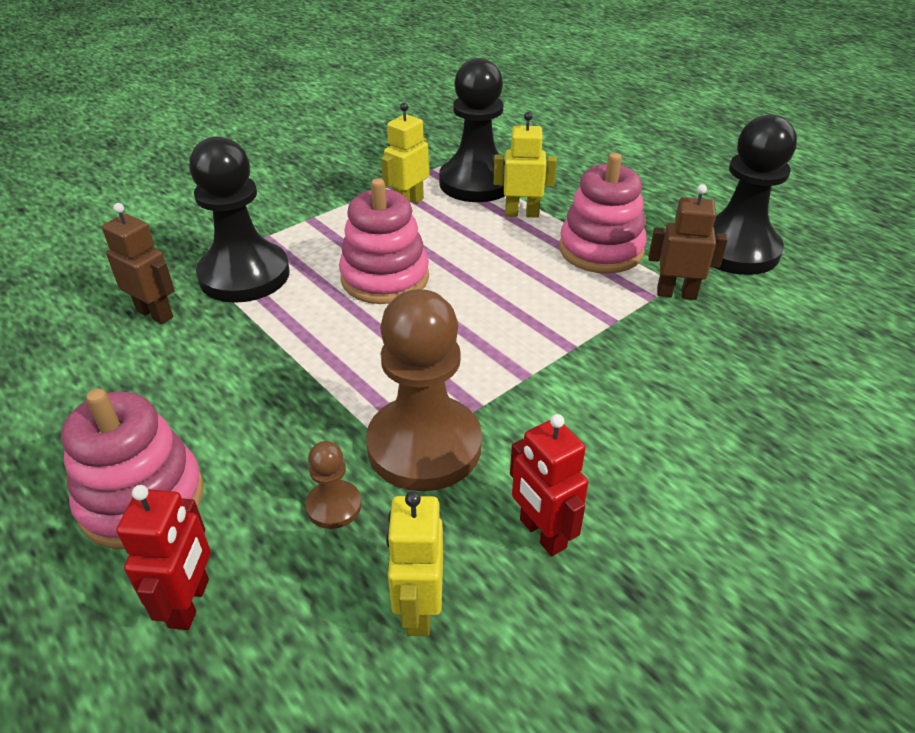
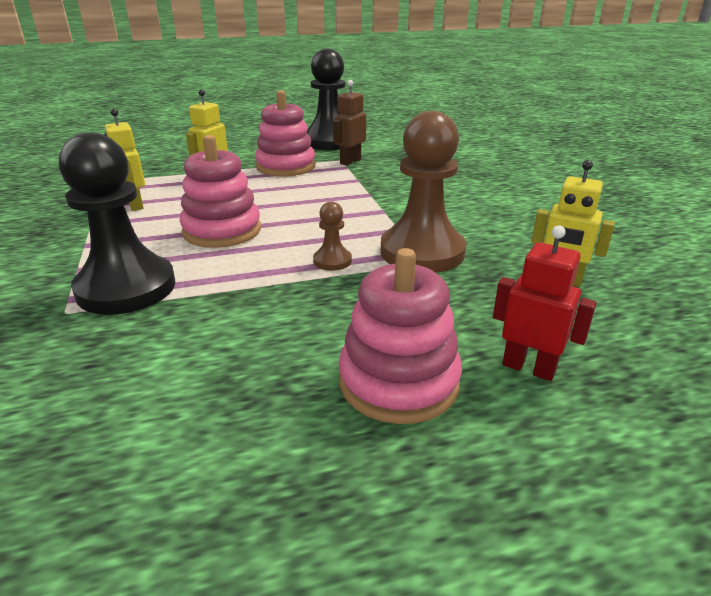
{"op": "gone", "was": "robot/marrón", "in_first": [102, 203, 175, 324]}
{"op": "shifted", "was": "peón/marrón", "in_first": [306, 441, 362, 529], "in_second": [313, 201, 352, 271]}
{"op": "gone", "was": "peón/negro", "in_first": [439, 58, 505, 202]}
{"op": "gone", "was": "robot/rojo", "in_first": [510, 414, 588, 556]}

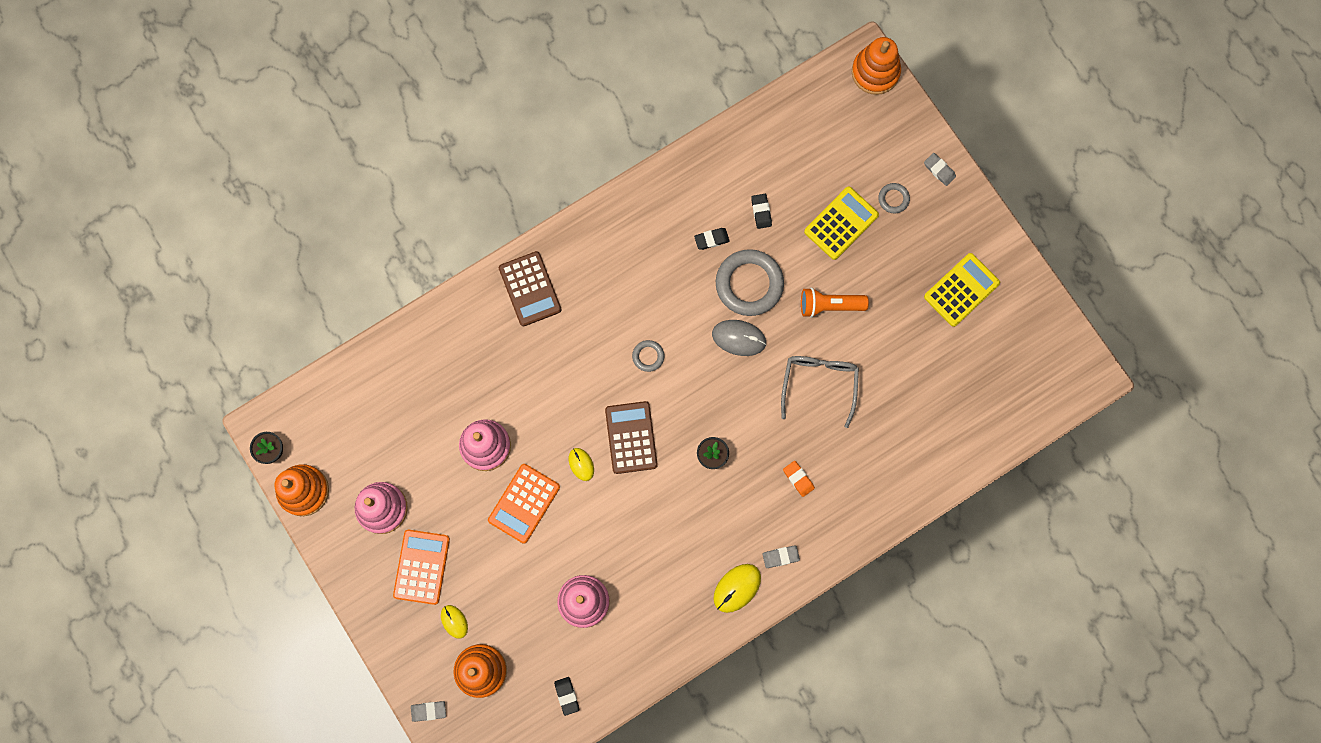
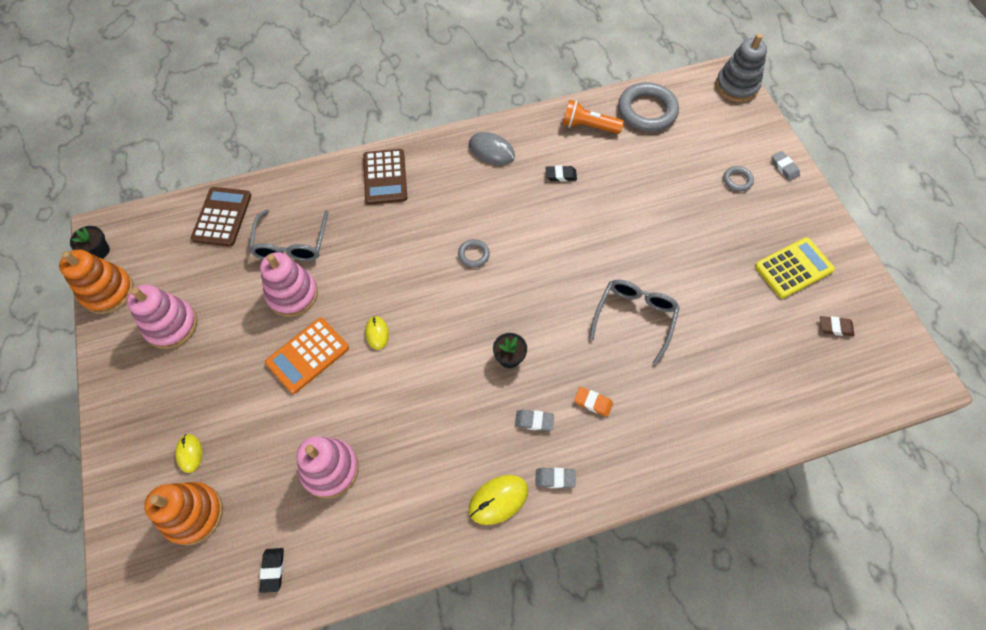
{"op": "gone", "was": "calculadora/naranja", "in_first": [393, 530, 450, 605]}
{"op": "shifted", "was": "goma de borrar/gris", "in_first": [411, 701, 446, 722], "in_second": [515, 410, 554, 431]}
{"op": "shifted", "was": "calculadora/marrón", "in_first": [605, 401, 658, 474], "in_second": [191, 187, 251, 247]}
{"op": "shifted", "was": "ratón/gris", "in_first": [712, 320, 767, 356], "in_second": [469, 132, 515, 165]}
{"op": "shifted", "was": "anillo/gris", "in_first": [716, 249, 784, 316], "in_second": [618, 82, 679, 132]}
{"op": "gone", "was": "goma de borrar/negro", "in_first": [751, 194, 772, 229]}
{"op": "rotated", "was": "goma de borrar/naranja", "in_first": [783, 461, 815, 497], "in_second": [574, 387, 613, 417], "clockwise": -45}
{"op": "shifted", "was": "lámpara de mano/naranja", "in_first": [801, 287, 869, 318], "in_second": [562, 100, 624, 134]}
{"op": "gone", "was": "calculadora/amarillo", "in_first": [804, 186, 879, 260]}
{"op": "repainted", "was": "juguete apilable/naranja", "now": "juguete apilable/gris", "in_first": [852, 37, 901, 95], "in_second": [716, 34, 767, 102]}
{"op": "new", "now": "gafas/gris", "in_second": [249, 209, 329, 261]}
{"op": "new", "now": "goma de borrar/marrón", "in_second": [820, 316, 854, 336]}

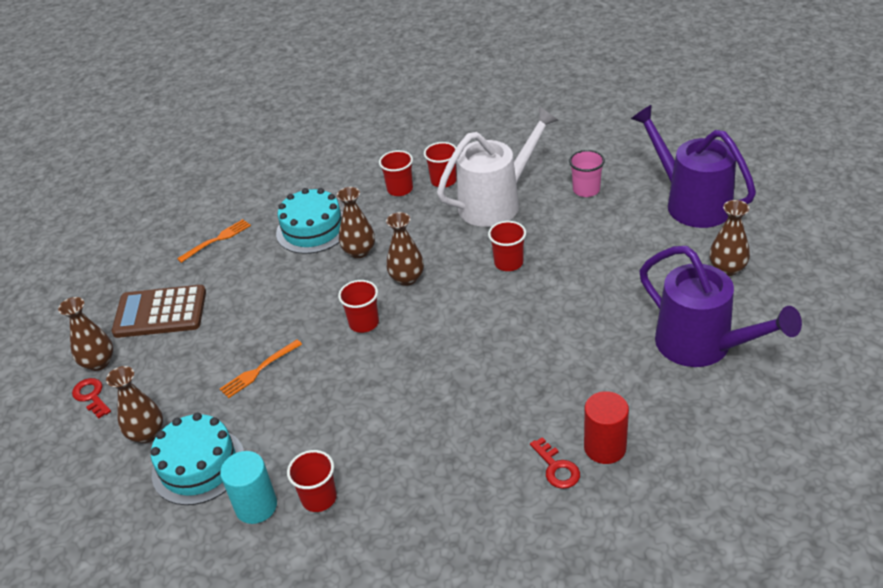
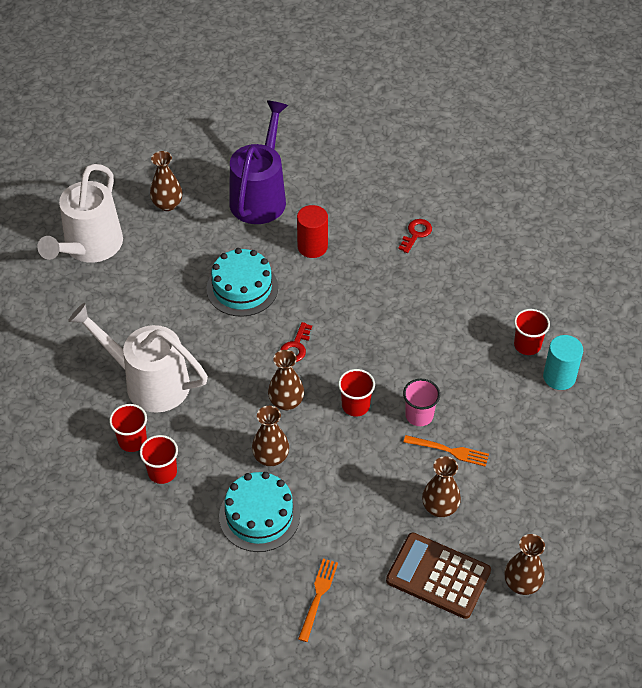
{"op": "shifted", "was": "llave/rojo", "in_first": [72, 378, 111, 419], "in_second": [280, 322, 312, 362]}
{"op": "shifted", "was": "florero/marrón", "in_first": [106, 366, 163, 443], "in_second": [422, 456, 461, 517]}
{"op": "rotated", "was": "calculadora/marrón", "in_first": [112, 285, 206, 338], "in_second": [386, 533, 491, 619], "clockwise": 150}
{"op": "shifted", "was": "tarta/turquesa", "in_first": [151, 413, 244, 505], "in_second": [206, 248, 278, 317]}
{"op": "rotated", "was": "tenedor/naranja", "in_first": [177, 219, 251, 263], "in_second": [298, 559, 338, 642], "clockwise": 90}
{"op": "gone", "was": "vaso/rojo", "in_first": [488, 221, 526, 271]}
{"op": "shifted", "was": "vaso/rosa", "in_first": [569, 150, 605, 197], "in_second": [403, 379, 440, 426]}
{"op": "shifted", "was": "cilindro/rojo", "in_first": [584, 391, 629, 464], "in_second": [297, 205, 328, 258]}
{"op": "repainted", "was": "regadera/morado", "now": "regadera/blanco", "in_first": [631, 105, 756, 228], "in_second": [37, 164, 123, 263]}

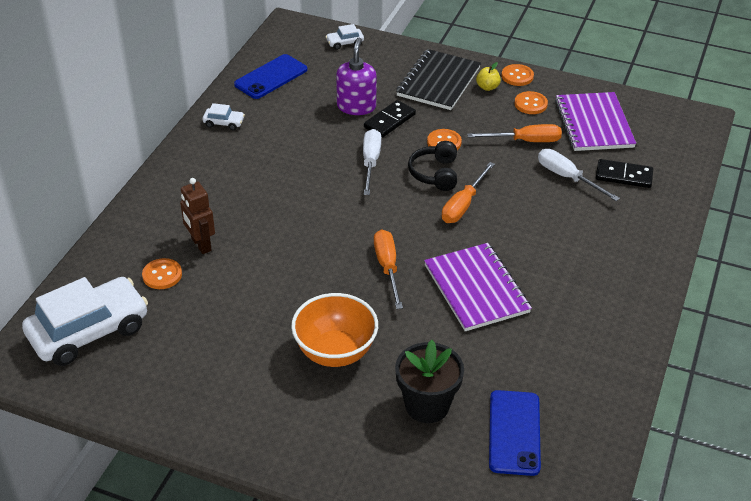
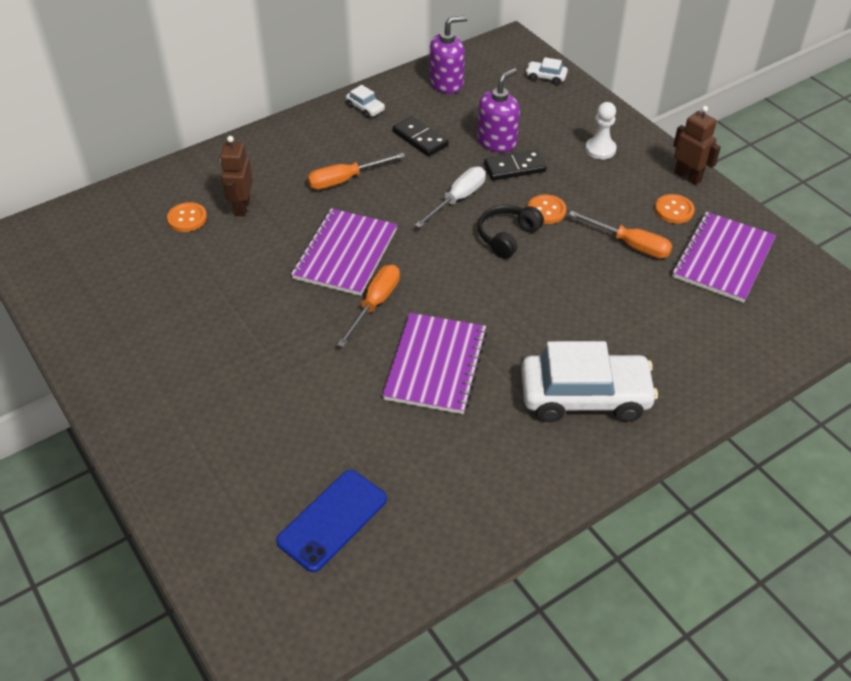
{"op": "shifted", "was": "coche/blanco", "in_first": [22, 277, 148, 366], "in_second": [521, 341, 658, 422]}
{"op": "swapped", "was": "móvil/azul", "now": "dispensador de jabón/morado", "in_first": [234, 54, 307, 99], "in_second": [430, 15, 468, 94]}
{"op": "gone", "was": "cuenco/naranja", "in_first": [291, 293, 378, 367]}
{"op": "gone", "was": "maceta/negro", "in_first": [395, 340, 464, 423]}
{"op": "swapped", "was": "cuaderno/negro", "now": "peón/blanco", "in_first": [396, 49, 481, 110], "in_second": [585, 102, 616, 160]}
{"op": "shifted", "was": "destornillador/naranja", "in_first": [442, 162, 495, 223], "in_second": [307, 153, 405, 189]}
{"op": "gone", "was": "manzana/amarillo", "in_first": [476, 62, 501, 91]}
{"op": "swapped", "was": "botón/naranja", "now": "robot/marrón", "in_first": [502, 64, 534, 86], "in_second": [673, 106, 721, 185]}
{"op": "gone", "was": "destornillador/blanco", "in_first": [538, 149, 620, 201]}
{"op": "shifted", "was": "ficha de dominó/negro", "in_first": [596, 159, 653, 188], "in_second": [392, 116, 449, 157]}
{"op": "new", "now": "cuaderno/morado", "in_second": [291, 208, 397, 296]}

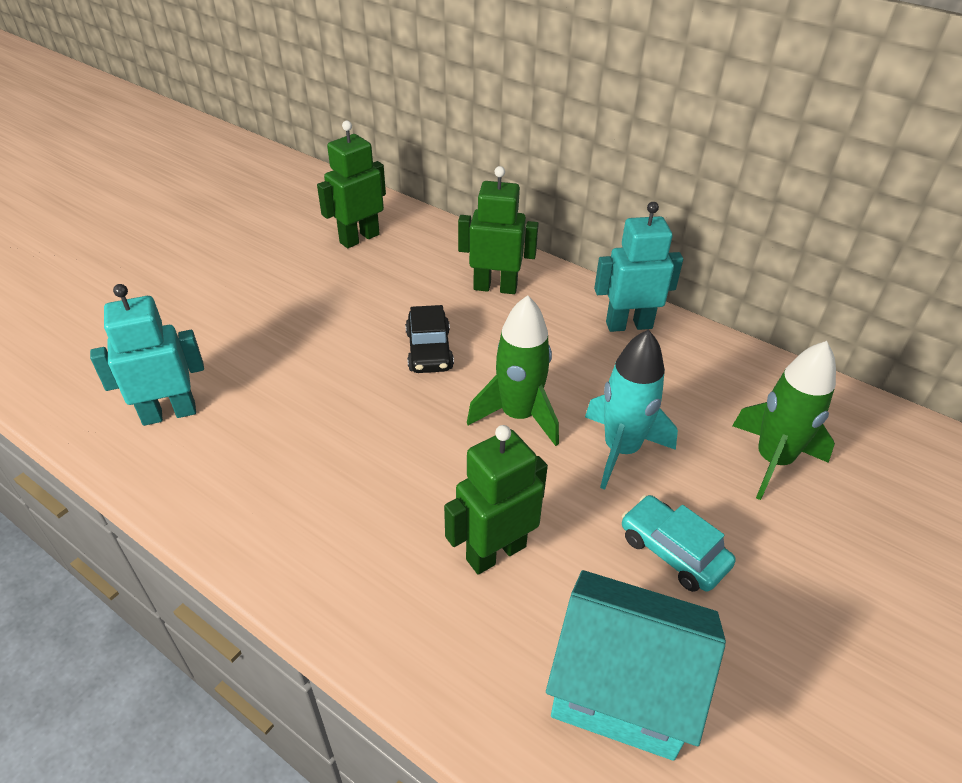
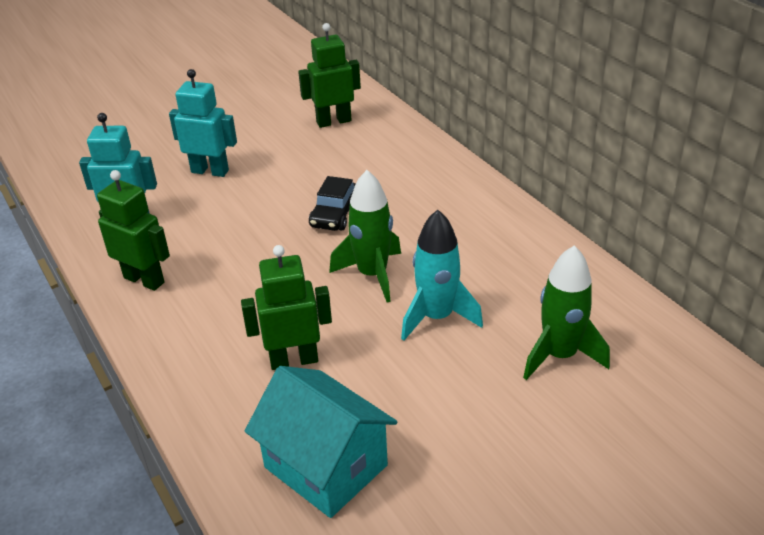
{"op": "shifted", "was": "robot/verde", "in_first": [458, 166, 539, 294], "in_second": [97, 170, 170, 291]}
{"op": "shifted", "was": "robot/turquesa", "in_first": [594, 202, 683, 332], "in_second": [169, 69, 237, 177]}
{"op": "gone", "was": "coche/turquesa", "in_first": [622, 495, 736, 592]}

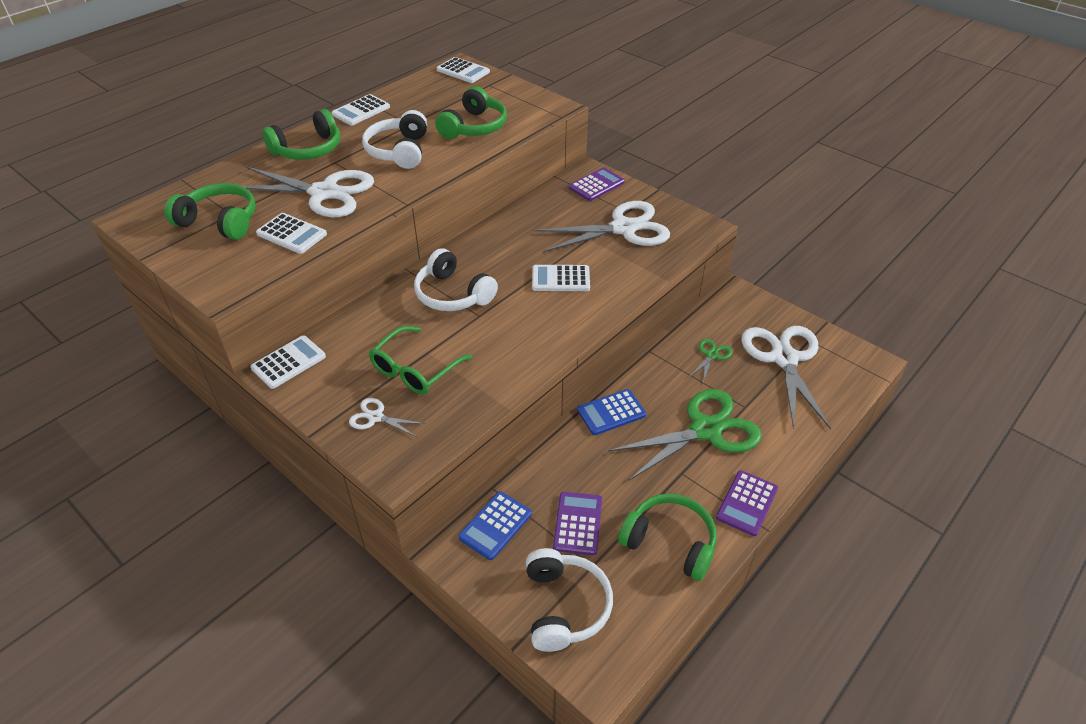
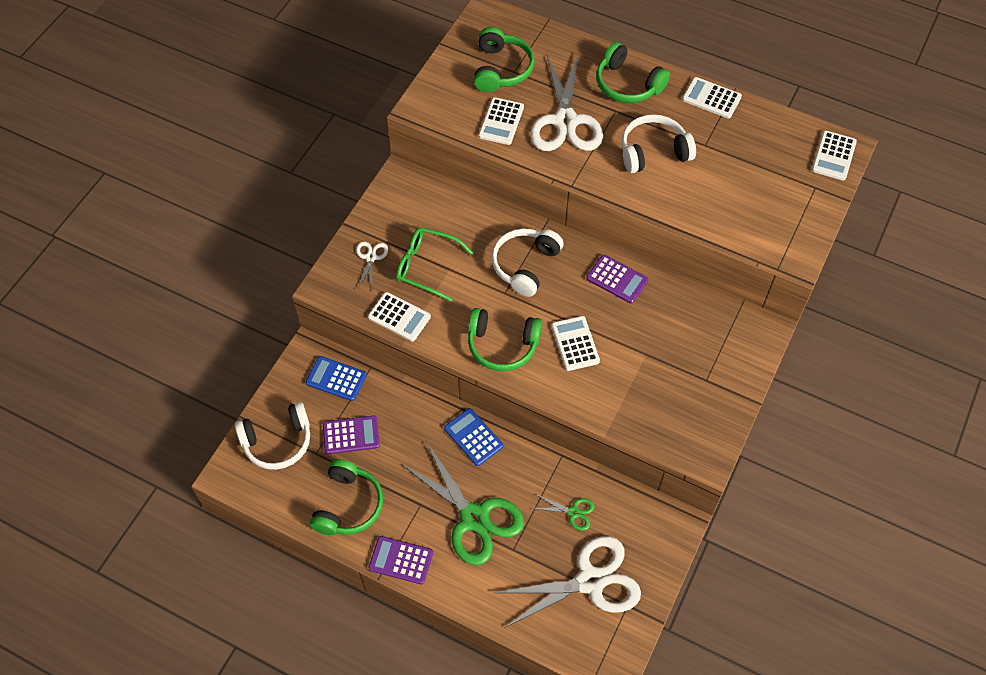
{"op": "shifted", "was": "calculadora/blanco", "in_first": [250, 335, 326, 389], "in_second": [368, 292, 431, 341]}
{"op": "shifted", "was": "auriculares/verde", "in_first": [435, 86, 507, 139], "in_second": [468, 308, 542, 371]}
{"op": "gone", "was": "tijeras/blanco", "in_first": [534, 201, 670, 252]}
{"op": "shifted", "was": "calculadora/morado", "in_first": [569, 167, 625, 201], "in_second": [586, 255, 648, 304]}

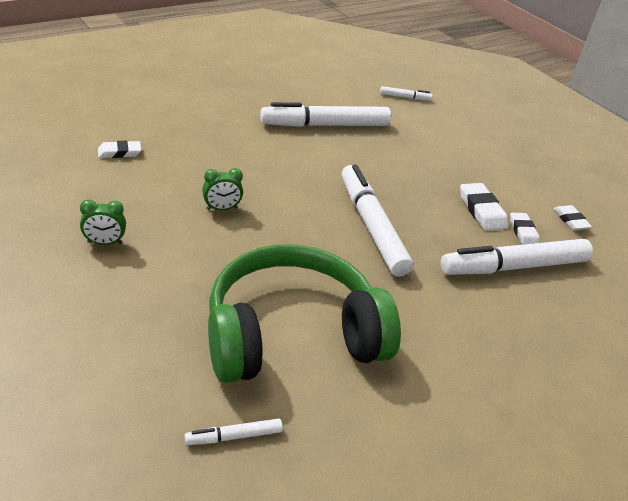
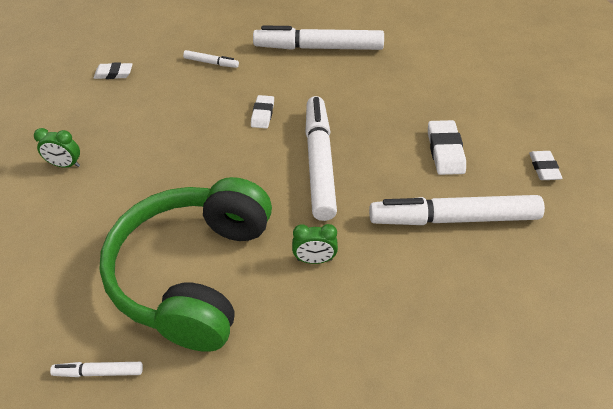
{"op": "shifted", "was": "despertador/verde", "in_first": [202, 168, 243, 210], "in_second": [292, 224, 338, 264]}
{"op": "rotated", "was": "auriculares/verde", "in_first": [208, 245, 401, 383], "in_second": [99, 177, 272, 352], "clockwise": -75}
{"op": "shifted", "was": "rotulador/blanco", "in_first": [380, 86, 433, 100], "in_second": [183, 50, 239, 68]}
{"op": "shifted", "was": "goma de borrar/blanco", "in_first": [510, 213, 540, 245], "in_second": [251, 95, 274, 129]}

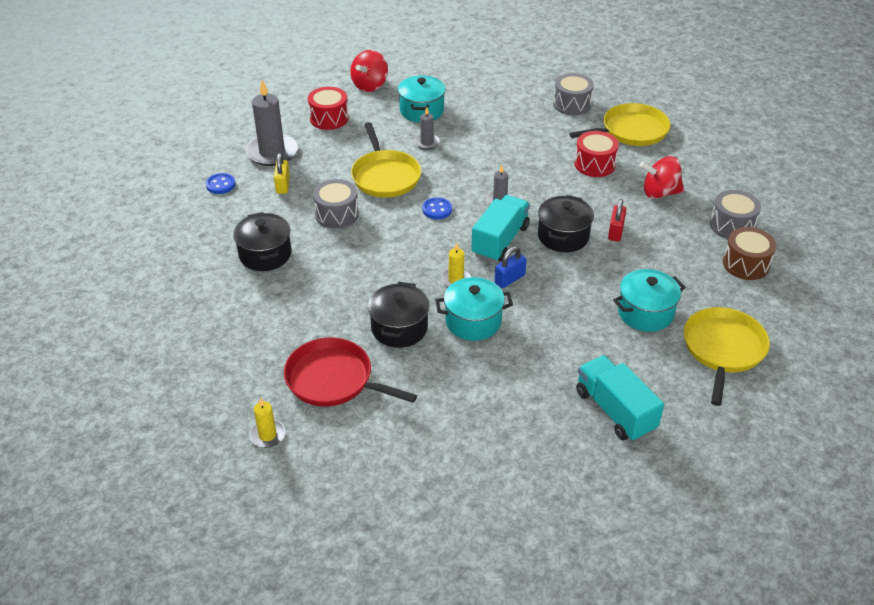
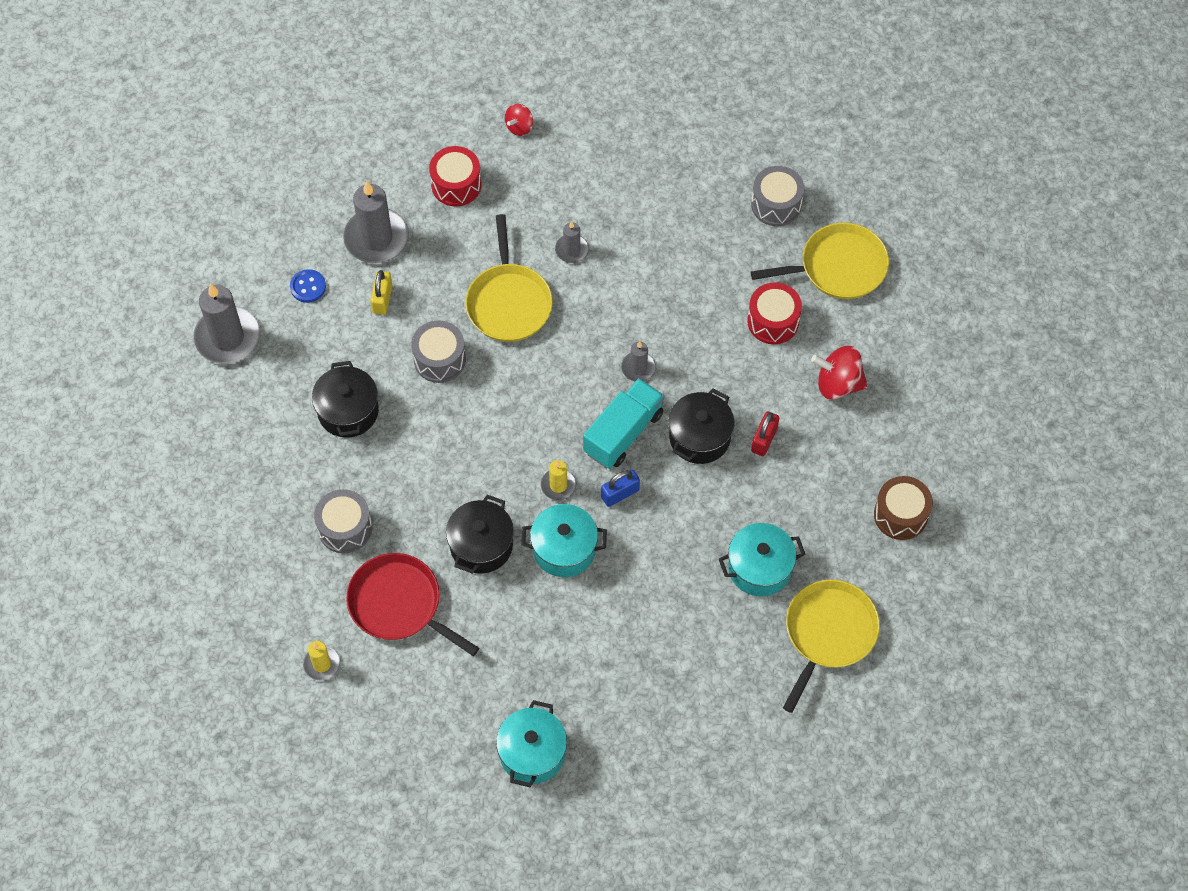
{"op": "scaled", "was": "peonza/rojo", "in_first": [350, 50, 388, 92], "in_second": [505, 104, 533, 136], "ratio": 0.6}
{"op": "shifted", "was": "olla/turquesa", "in_first": [398, 76, 446, 122], "in_second": [496, 700, 567, 787]}
{"op": "gone", "was": "botón/azul", "in_first": [422, 197, 452, 219]}
{"op": "gone", "was": "camión/turquesa", "in_first": [576, 355, 664, 442]}
{"op": "shifted", "was": "tambor/gris", "in_first": [710, 190, 761, 239], "in_second": [314, 489, 372, 553]}
{"op": "new", "now": "vela/gris", "in_second": [193, 283, 260, 364]}

